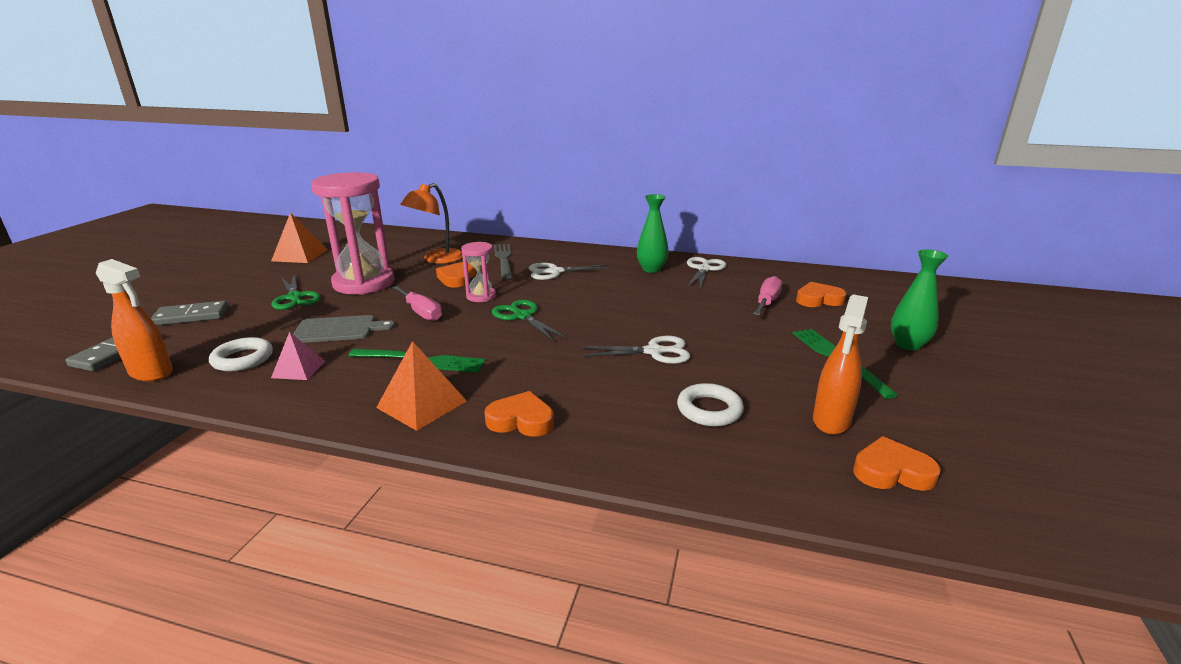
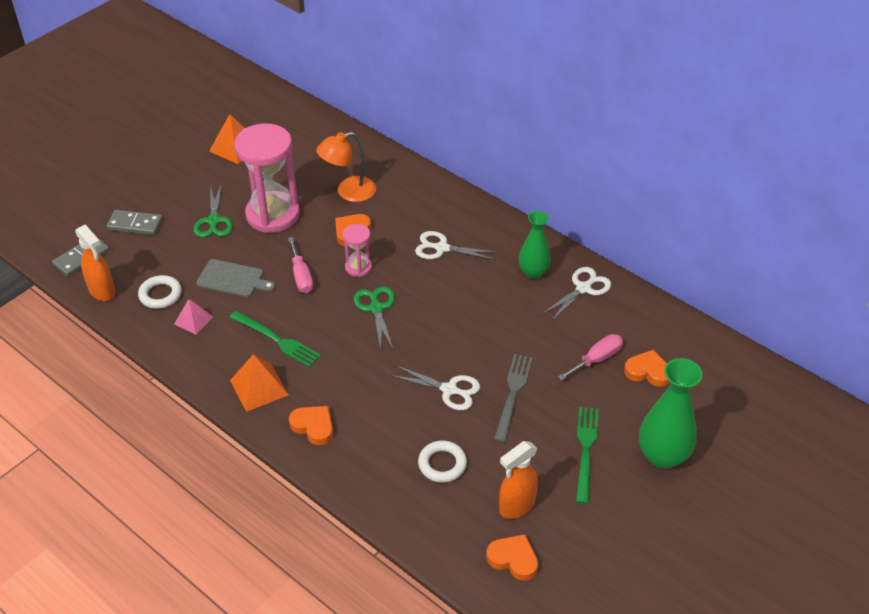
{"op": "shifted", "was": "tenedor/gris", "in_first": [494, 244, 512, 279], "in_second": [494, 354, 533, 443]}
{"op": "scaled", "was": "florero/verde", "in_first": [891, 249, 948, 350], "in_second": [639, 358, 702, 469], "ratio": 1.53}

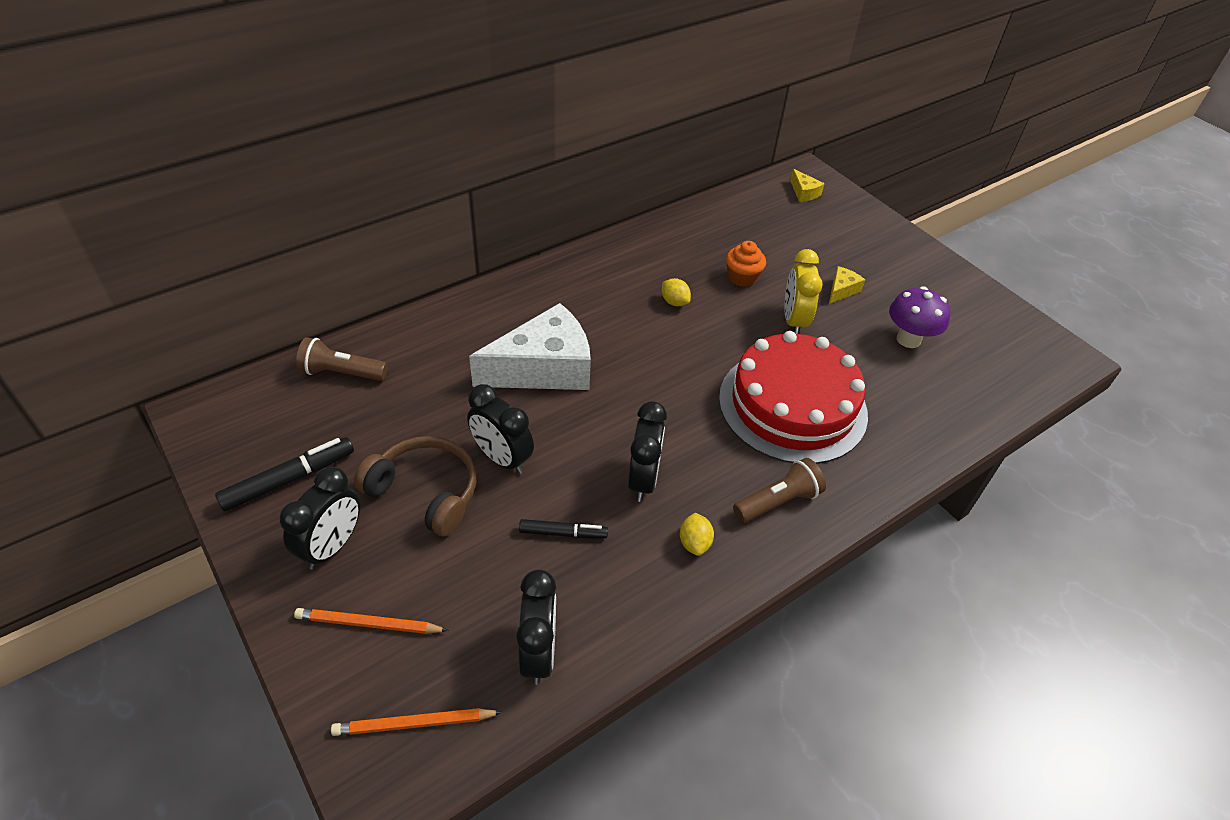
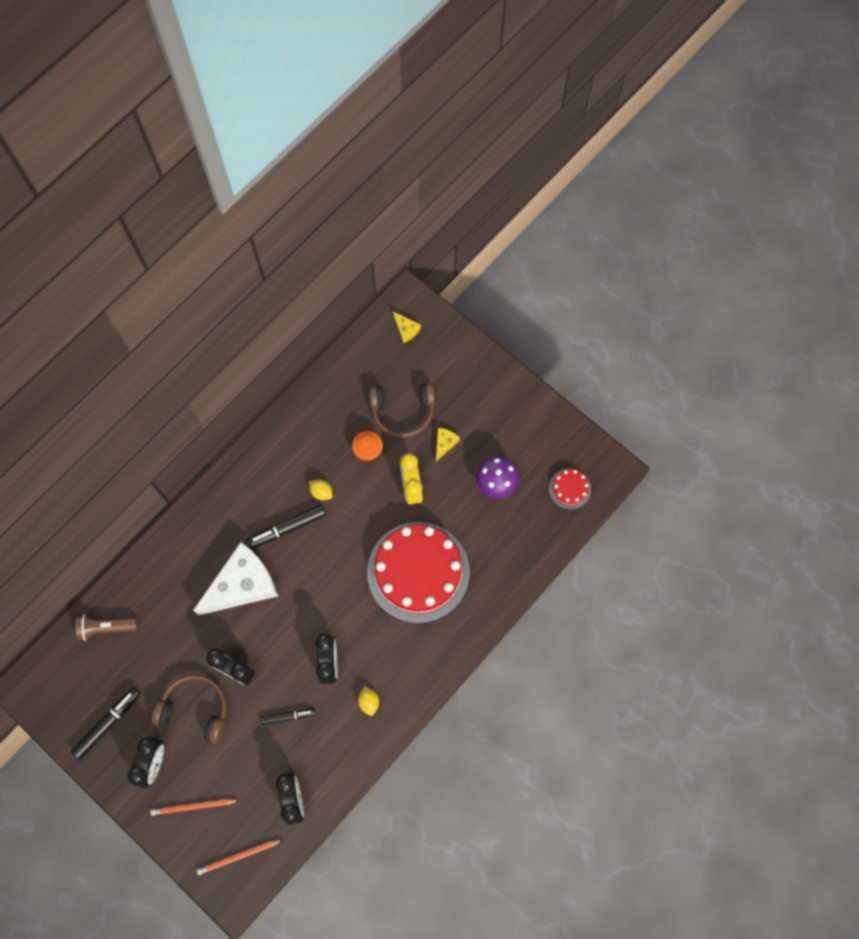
{"op": "gone", "was": "lámpara de mano/marrón", "in_first": [733, 458, 826, 523]}
{"op": "new", "now": "rotulador/negro", "in_second": [247, 505, 326, 549]}
{"op": "new", "now": "auriculares/marrón", "in_second": [369, 383, 435, 438]}
{"op": "new", "now": "tarta/rojo", "in_second": [549, 469, 591, 510]}

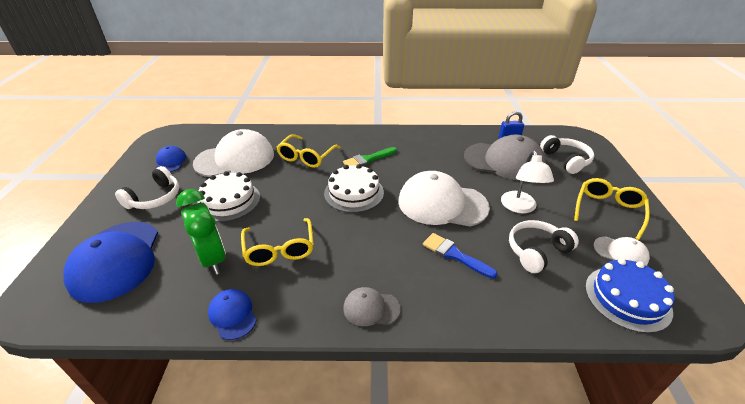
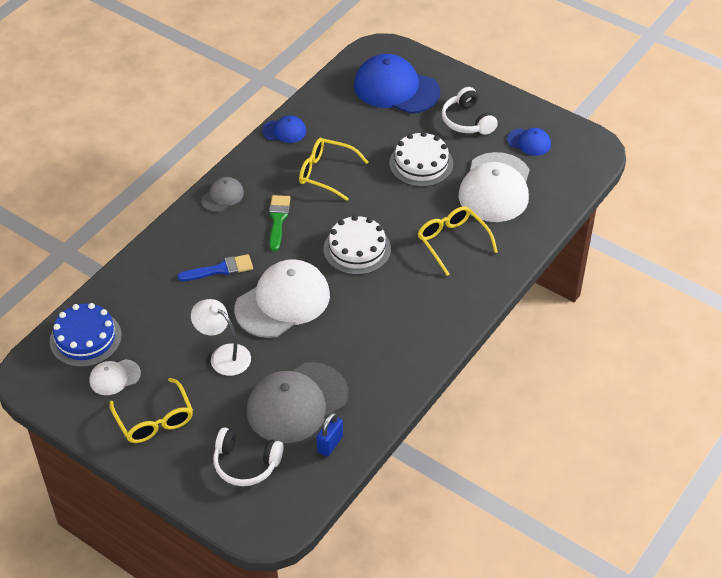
{"op": "gone", "was": "despertador/verde", "in_first": [176, 189, 226, 275]}
{"op": "shifted", "was": "pincel/verde", "in_first": [343, 147, 397, 166], "in_second": [269, 195, 290, 251]}
{"op": "gone", "was": "auriculares/blanco", "in_first": [509, 220, 579, 273]}

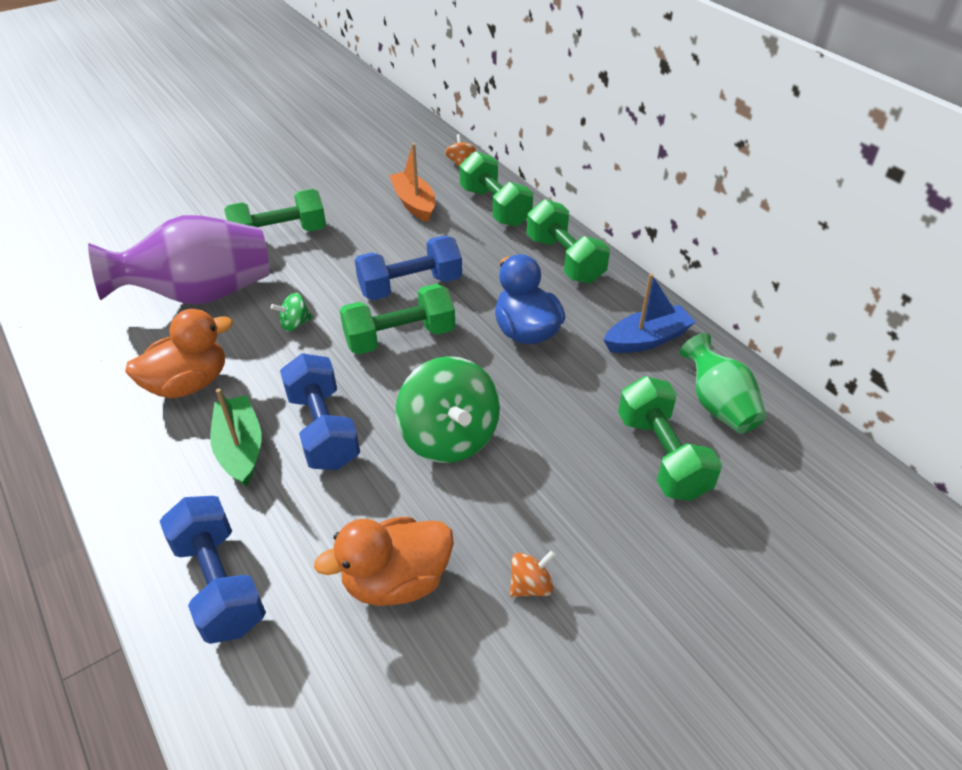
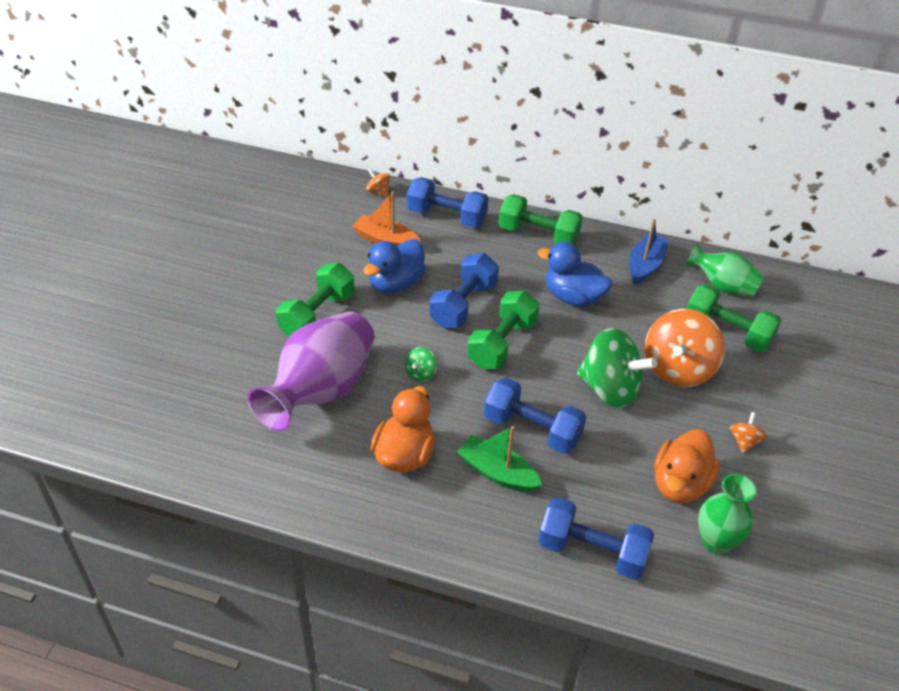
{"op": "repainted", "was": "mancuerna/verde", "now": "mancuerna/azul", "in_first": [459, 151, 533, 227], "in_second": [407, 177, 489, 228]}
{"op": "new", "now": "pato/azul", "in_second": [364, 239, 426, 293]}
{"op": "new", "now": "peonza/naranja", "in_second": [645, 309, 725, 387]}
{"op": "new", "now": "florero/verde", "in_second": [698, 474, 756, 554]}

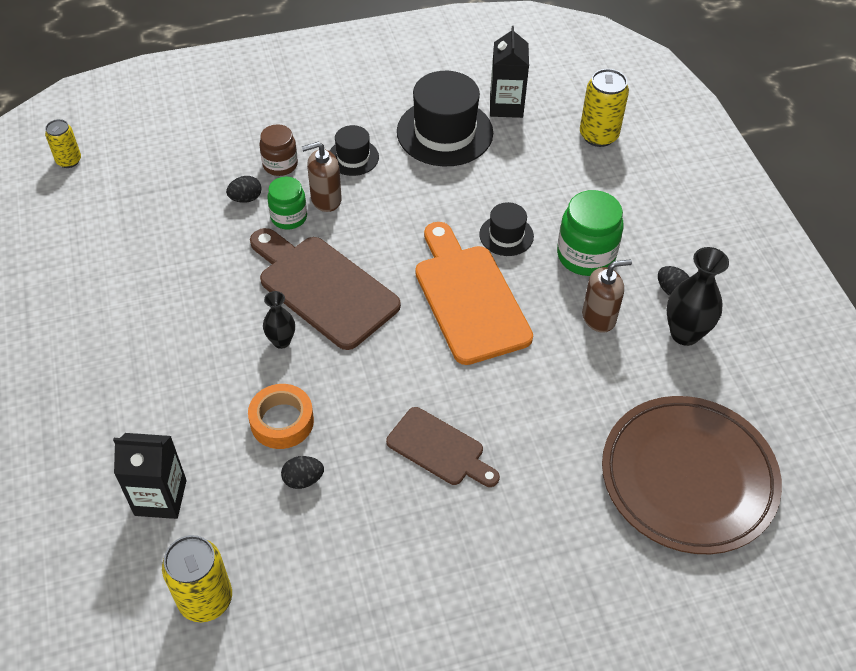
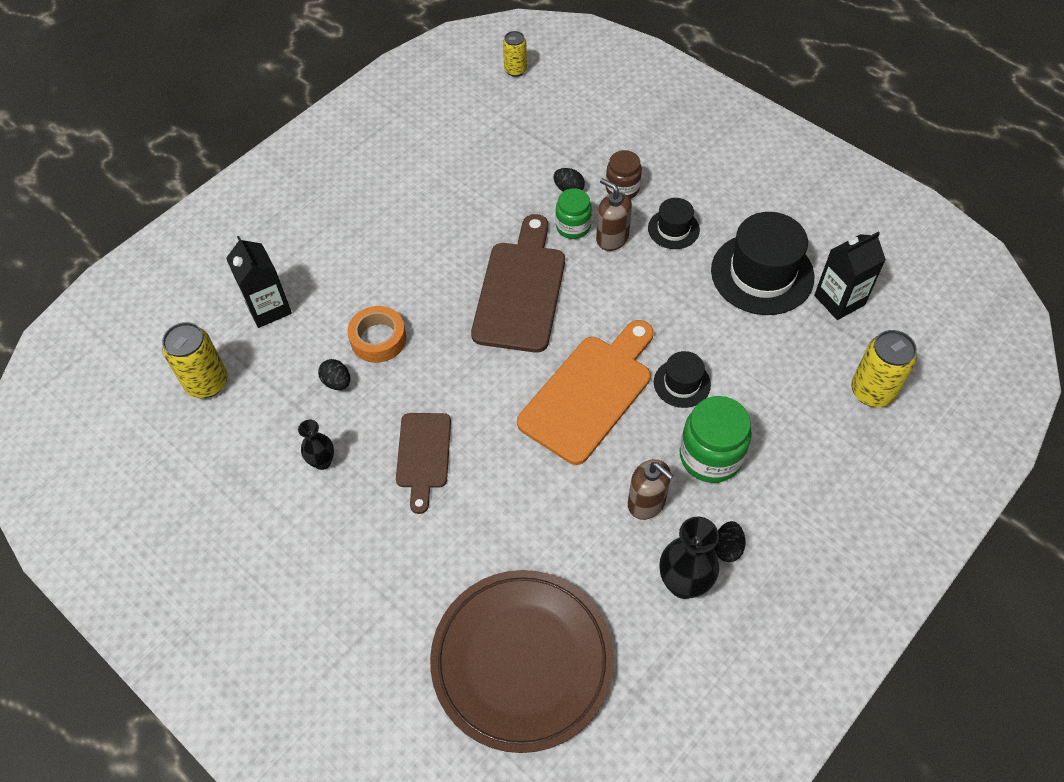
{"op": "shifted", "was": "florero/negro", "in_first": [263, 291, 295, 349], "in_second": [298, 420, 334, 470]}

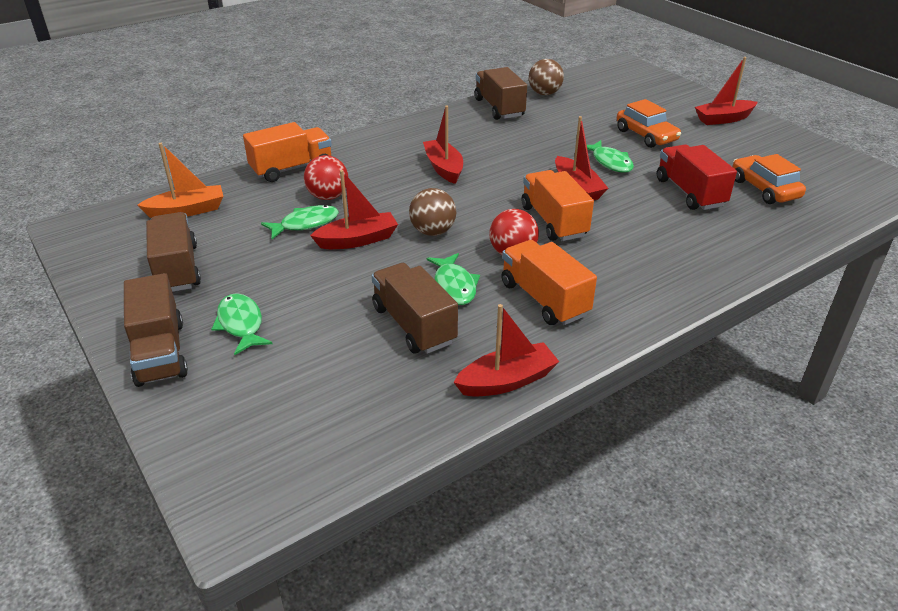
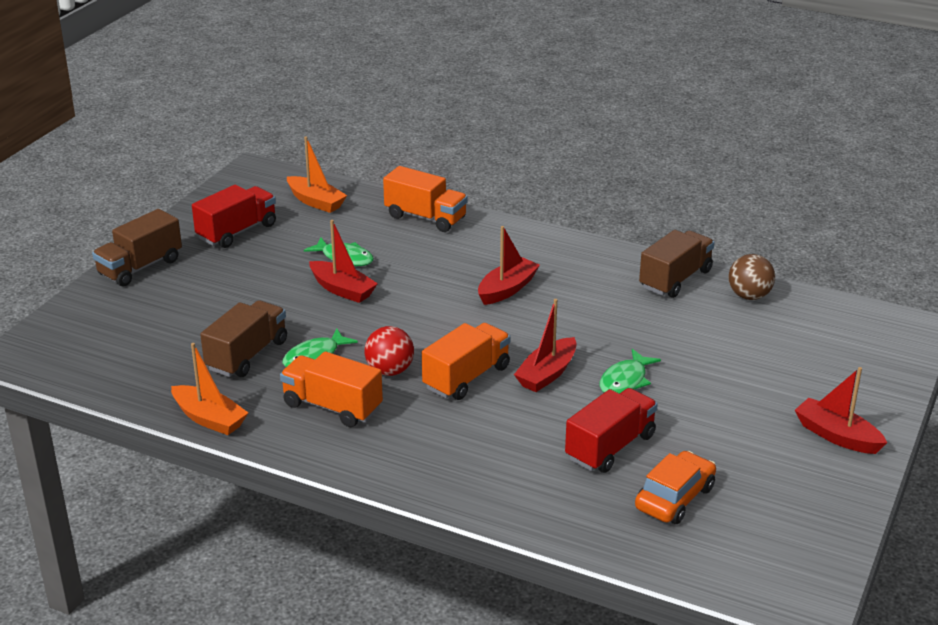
{"op": "repainted", "was": "camión/marrón", "now": "camión/rojo", "in_first": [146, 212, 201, 292], "in_second": [192, 185, 276, 248]}
{"op": "gone", "was": "pez/verde", "in_first": [211, 293, 273, 355]}
{"op": "gone", "was": "pelota/rojo", "in_first": [304, 155, 348, 200]}
{"op": "gone", "was": "pelota/marrón", "in_first": [409, 188, 456, 236]}
{"op": "repainted", "was": "barco/rojo", "now": "barco/naranja", "in_first": [453, 304, 559, 397], "in_second": [171, 343, 248, 435]}
{"op": "rotated", "was": "camión/naranja", "in_first": [501, 240, 597, 325], "in_second": [280, 351, 383, 427], "clockwise": -90}
{"op": "gone", "was": "coche/naranja", "in_first": [617, 99, 681, 148]}

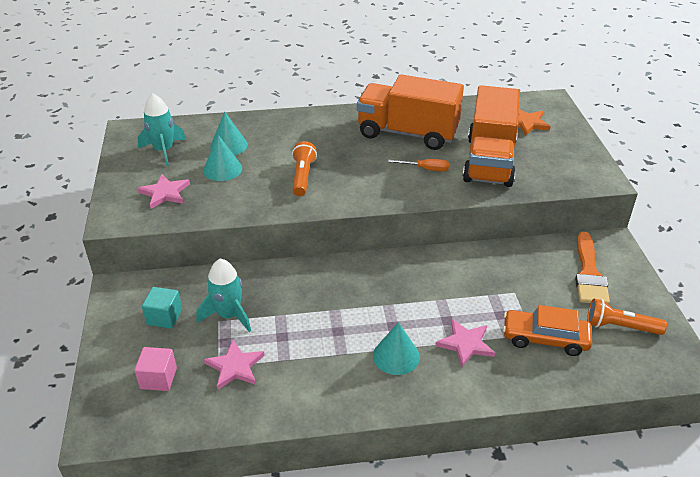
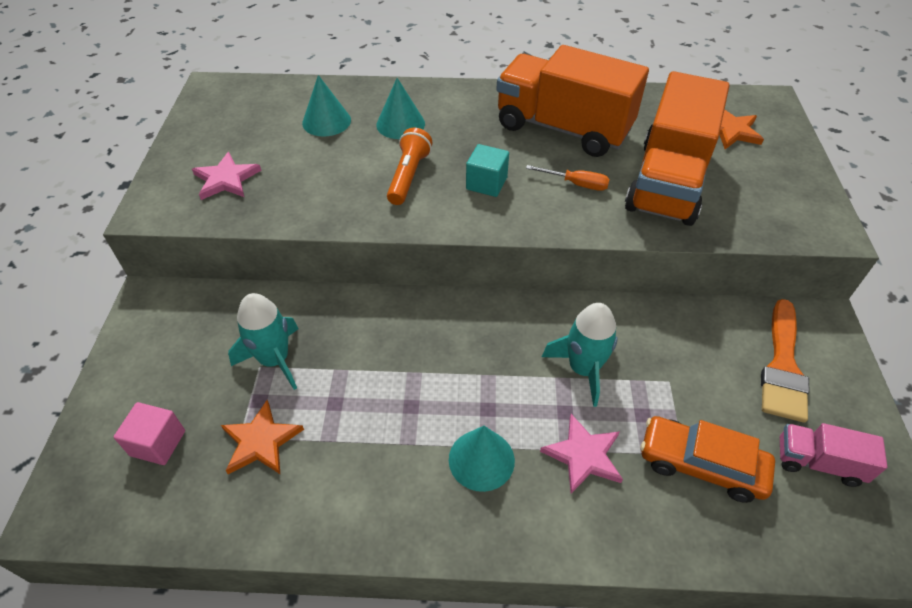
{"op": "shifted", "was": "cohete/turquesa", "in_first": [137, 94, 186, 166], "in_second": [542, 303, 618, 407]}
{"op": "shifted", "was": "cubo/turquesa", "in_first": [142, 287, 182, 329], "in_second": [466, 144, 509, 197]}
{"op": "shifted", "was": "cono/turquesa", "in_first": [203, 135, 242, 181], "in_second": [376, 78, 425, 139]}
{"op": "repainted", "was": "estrella/rosa", "now": "estrella/naranja", "in_first": [204, 340, 265, 390], "in_second": [221, 400, 304, 474]}
{"op": "swapped", "was": "lámpara de mano/naranja", "now": "camión/rosa", "in_first": [587, 299, 667, 335], "in_second": [780, 423, 887, 487]}

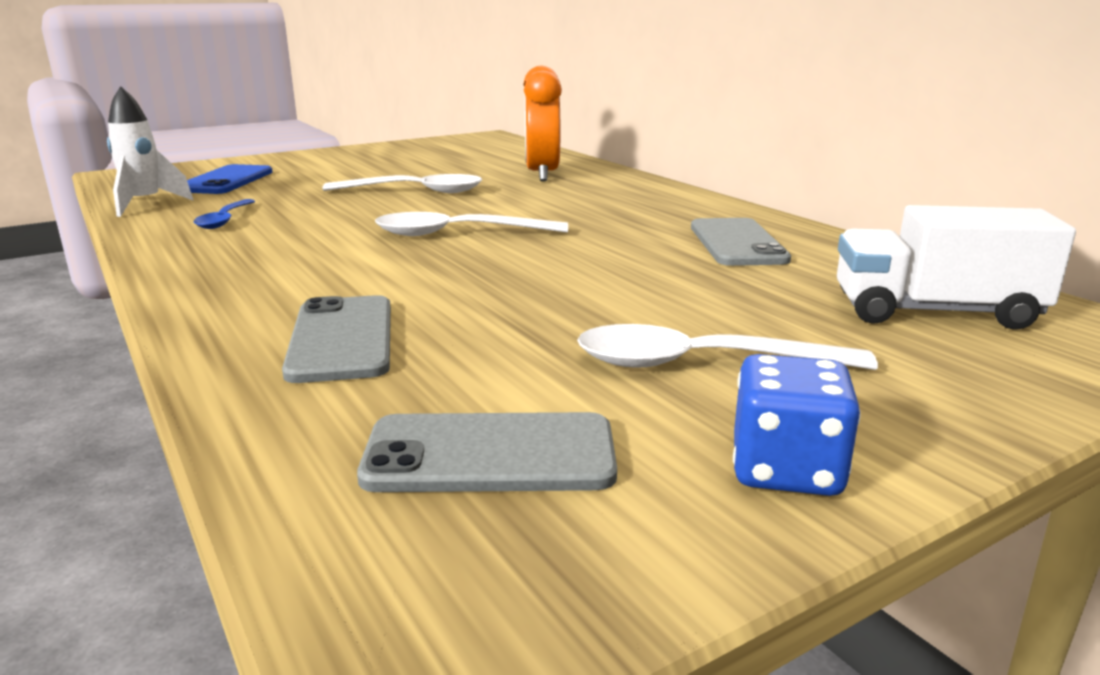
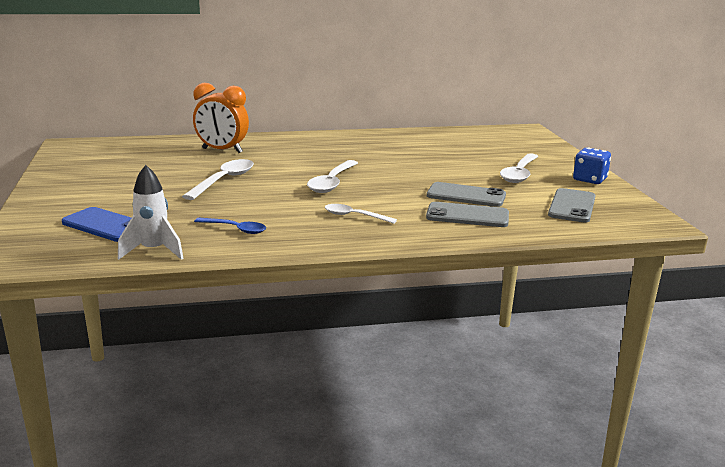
{"op": "shifted", "was": "móvil/gris", "in_first": [691, 218, 791, 266], "in_second": [427, 182, 506, 207]}
{"op": "gone", "was": "camión/blanco", "in_first": [837, 205, 1076, 330]}
{"op": "new", "now": "cuchara/blanco", "in_second": [325, 204, 397, 224]}

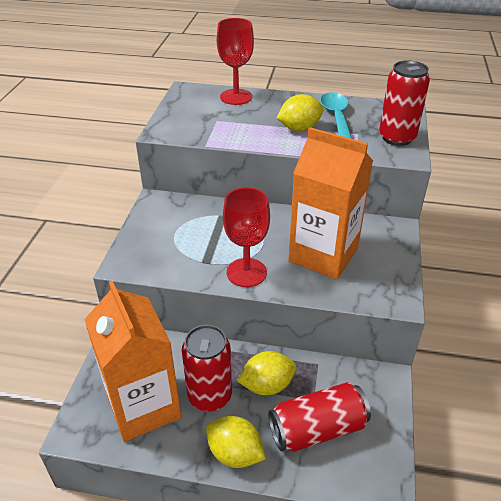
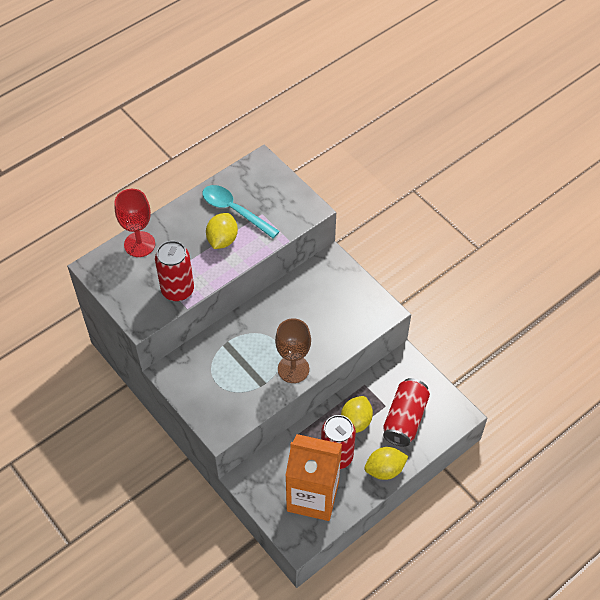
{"op": "repainted", "was": "copa/rojo", "now": "copa/marrón", "in_first": [223, 187, 270, 287], "in_second": [275, 318, 311, 383]}
{"op": "gone", "was": "cartón de leche/naranja", "in_first": [289, 127, 373, 280]}
{"op": "shifted", "was": "lata/rojo", "in_first": [379, 60, 430, 146], "in_second": [155, 241, 194, 301]}

